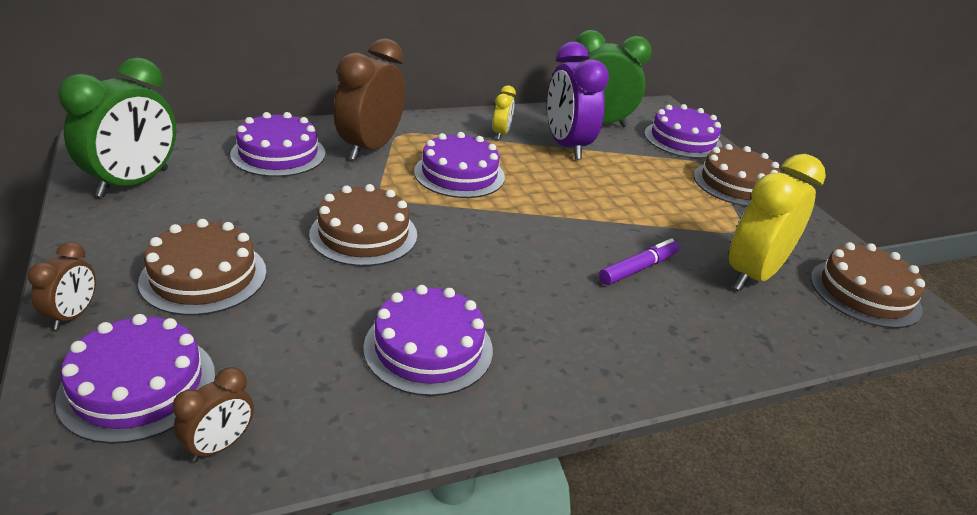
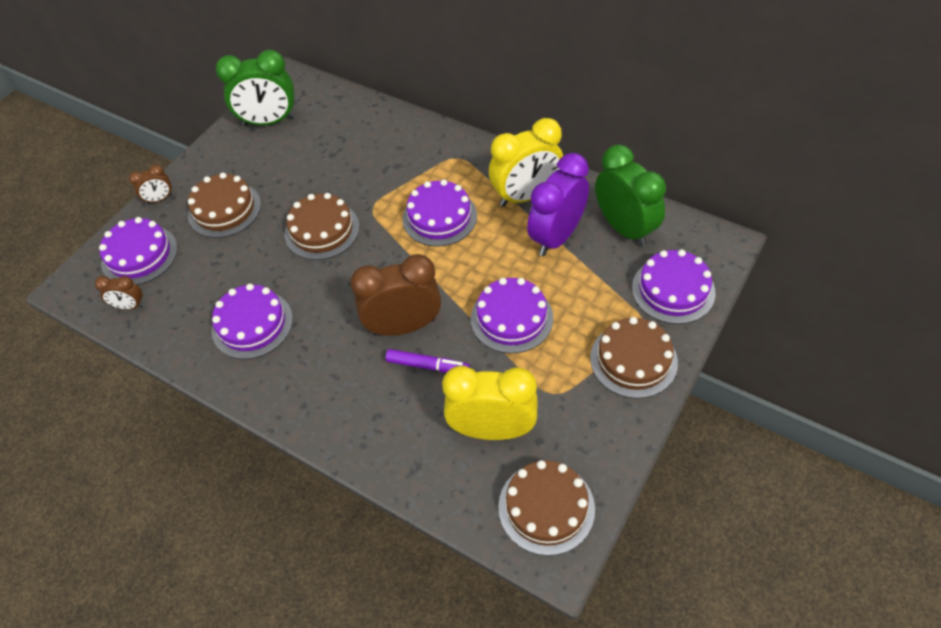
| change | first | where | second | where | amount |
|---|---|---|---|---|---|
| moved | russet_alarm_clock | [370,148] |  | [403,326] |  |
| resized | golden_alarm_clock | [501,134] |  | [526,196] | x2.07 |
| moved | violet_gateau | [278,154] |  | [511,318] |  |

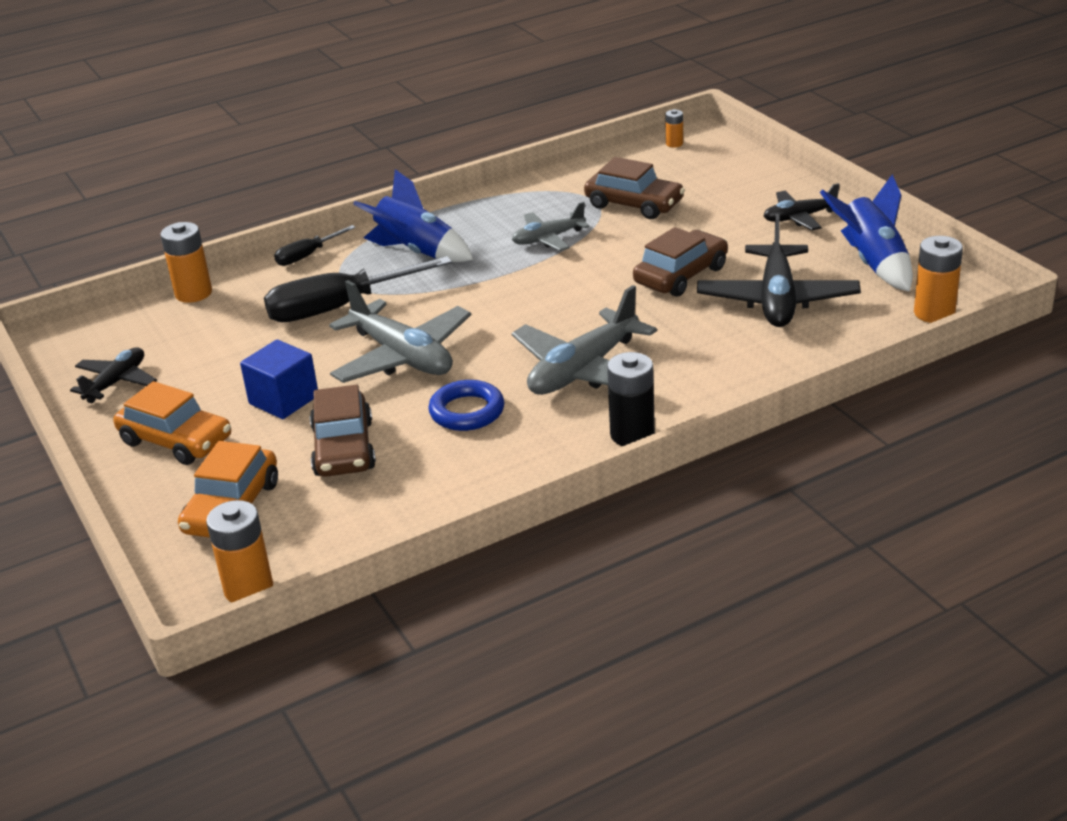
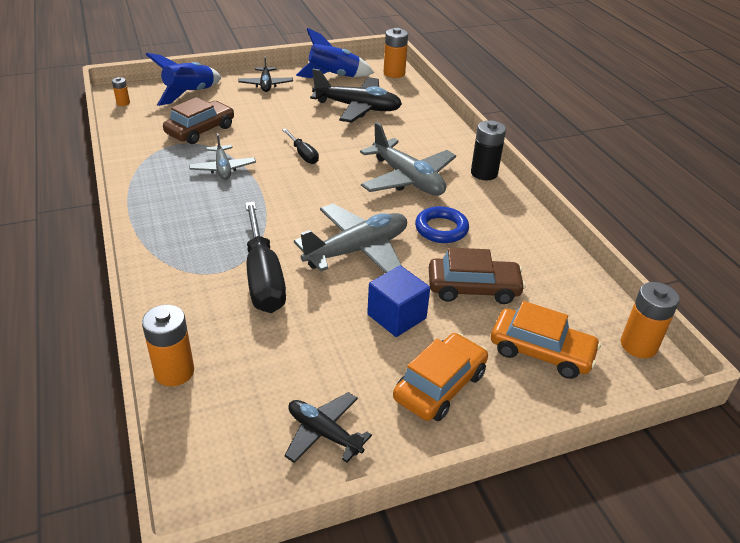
| change | first | where | second | where | amount |
|---|---|---|---|---|---|
| moved | royal_blue_spaceship | [416,252] |  | [189,94] |  |
| moved | jet-black_hand_screwdriver | [307,256] |  | [303,154] |  |
| removed | russet_automobile | [681,275] |  |  |  |

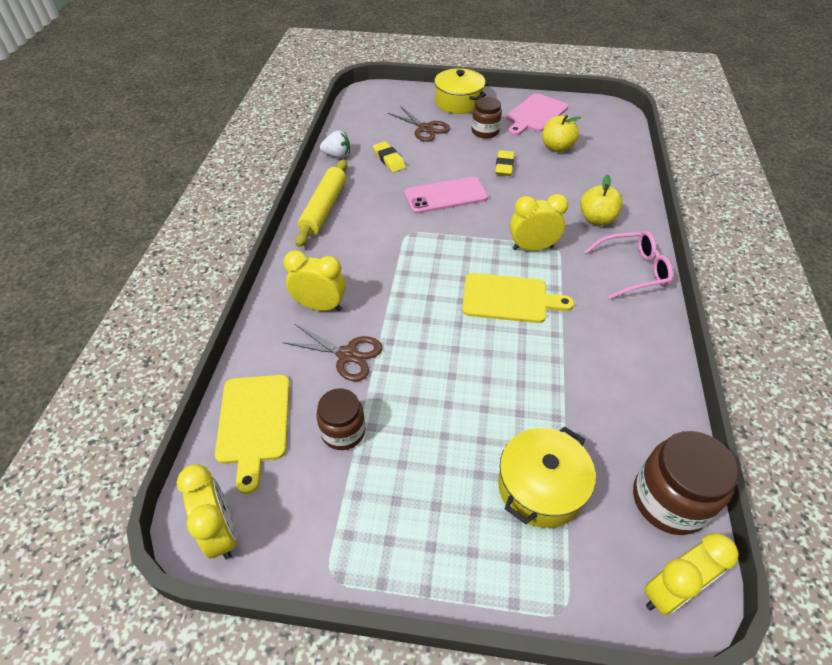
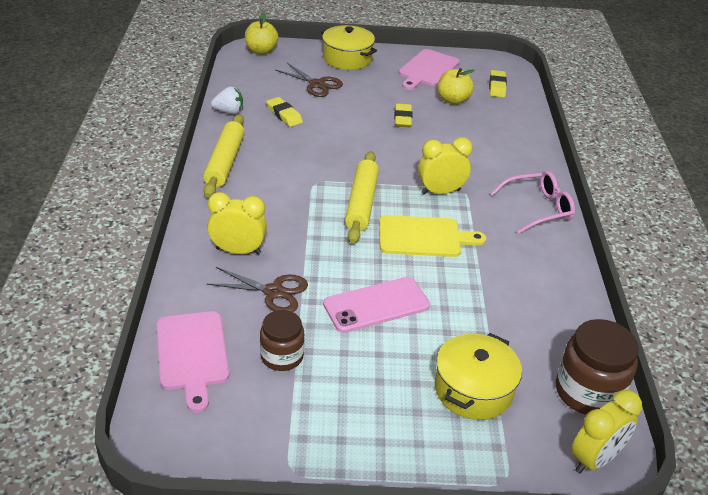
| change | first | where | second | where | amount |
|---|---|---|---|---|---|
| removed | russet_jar | [485,131] |  |  |  |
| moved | golden_apple_fruit | [596,219] |  | [261,51] |  |
| moved | pink_phone | [446,196] |  | [376,305] |  |
| recoloured | golden_chopping_board | [253,423] | pink_chopping_board | [192,354] |  |
| removed | golden_alarm_clock | [222,532] |  |  |  |
| added |  |  | golden_pencil_eraser | [497,86] |  |
| added |  |  | golden_dough_roller | [361,203] |  |

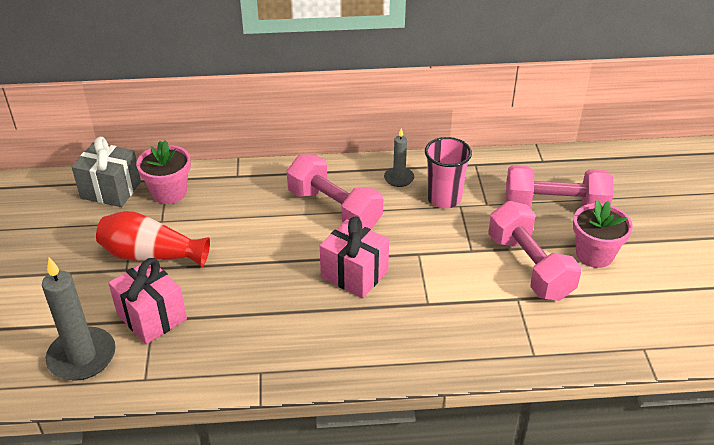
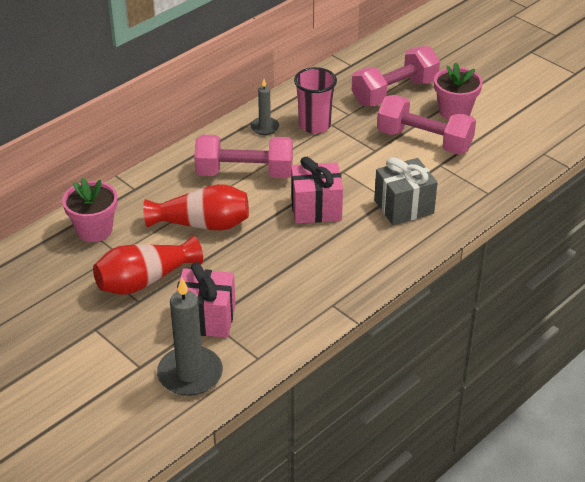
| change | first | where | second | where | amount |
|---|---|---|---|---|---|
| moved | grey_wrapped_gift | [111,190] |  | [404,207] |  |
| added |  |  | scarlet_tall_vase | [202,224] |  |

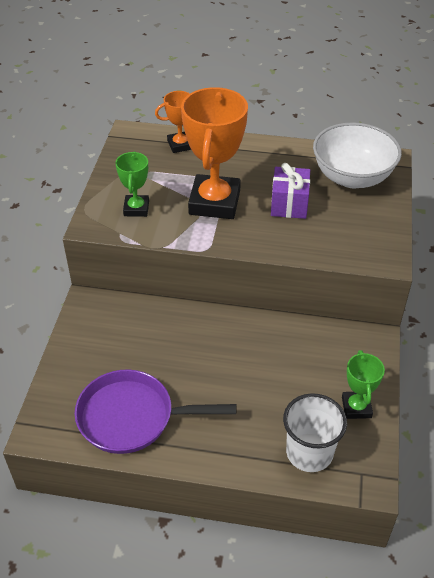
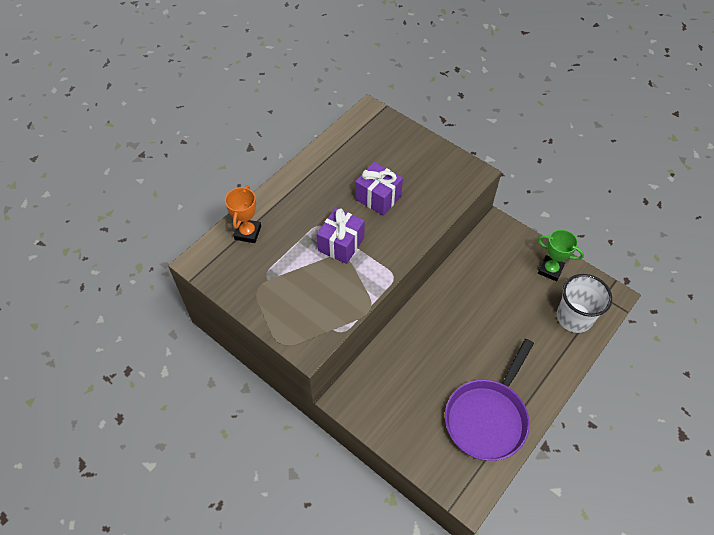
| change | first | where | second | where | amount |
|---|---|---|---|---|---|
| replaced | bright_orange_trophy | [214,202] | violet_wrapped_gift | [341,244] |  |
| removed | snow-white_serving_bowl | [352,177] |  |  |  |
| removed | emerald_trophy | [136,208] |  |  |  |

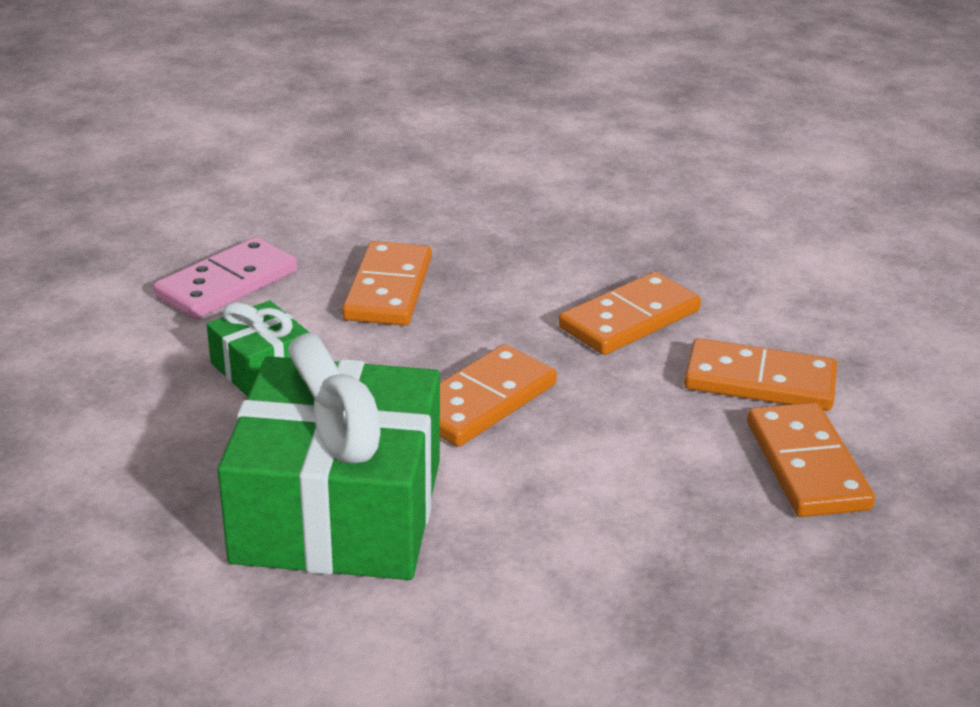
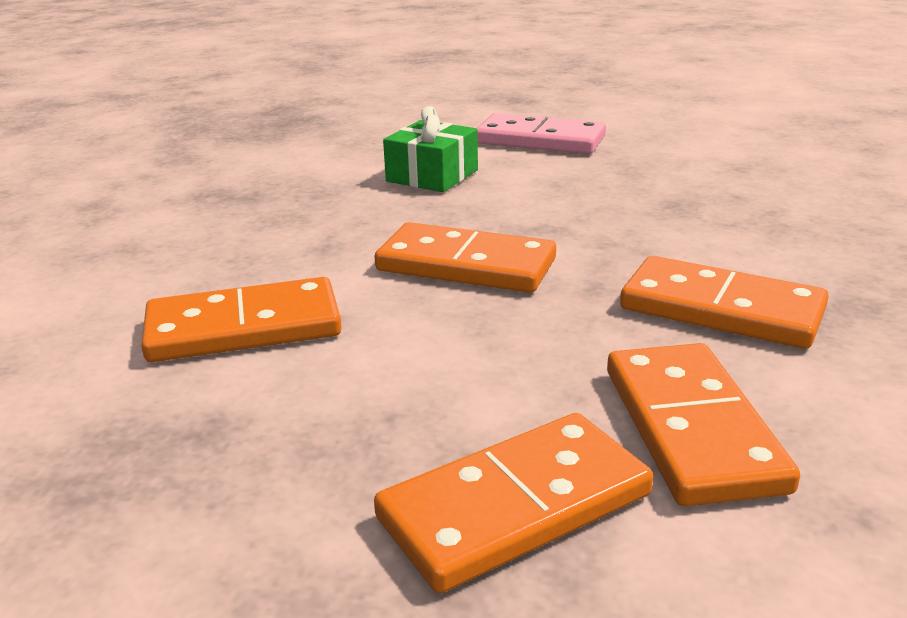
| change | first | where | second | where | amount |
|---|---|---|---|---|---|
| moved | bright_orange_domino_tile | [389,289] |  | [244,328] |  |
| removed | emerald_wrapped_gift | [338,510] |  |  |  |

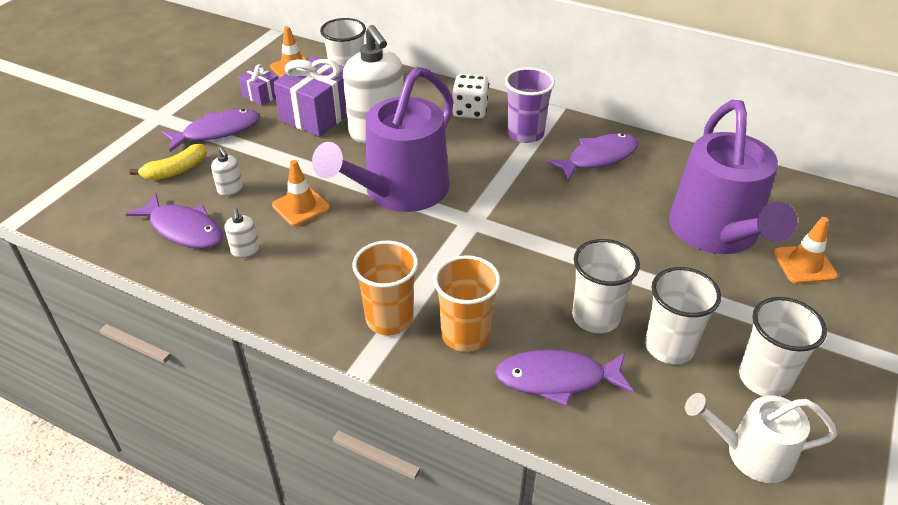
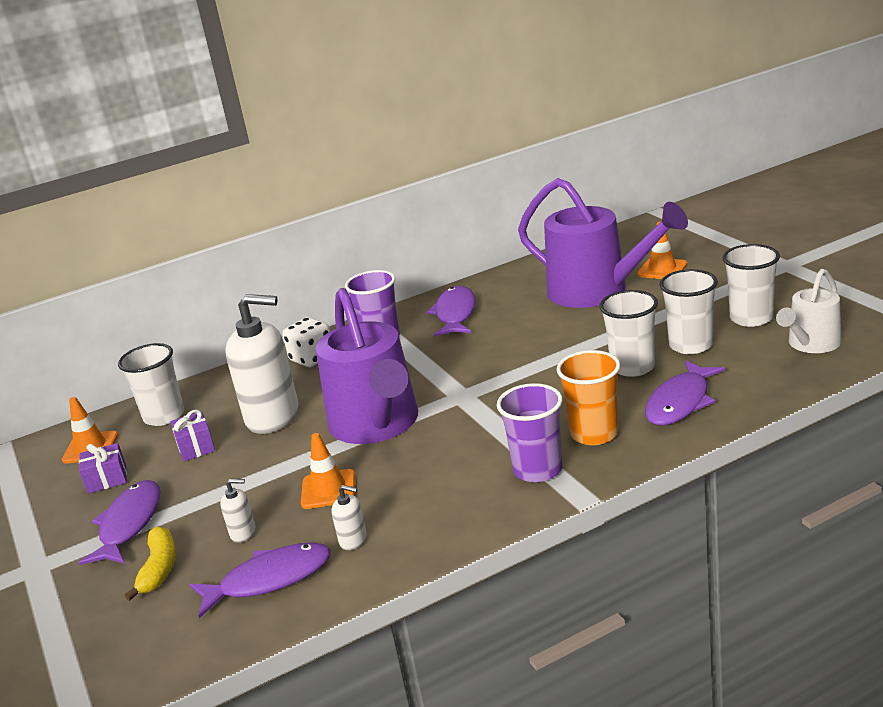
| change | first | where | second | where | amount |
|---|---|---|---|---|---|
| resized | violet_wrapped_gift | [318,115] |  | [196,447] | x0.51 |
| recoloured | bright_orange_beaker | [389,319] | violet_beaker | [538,470] |  |

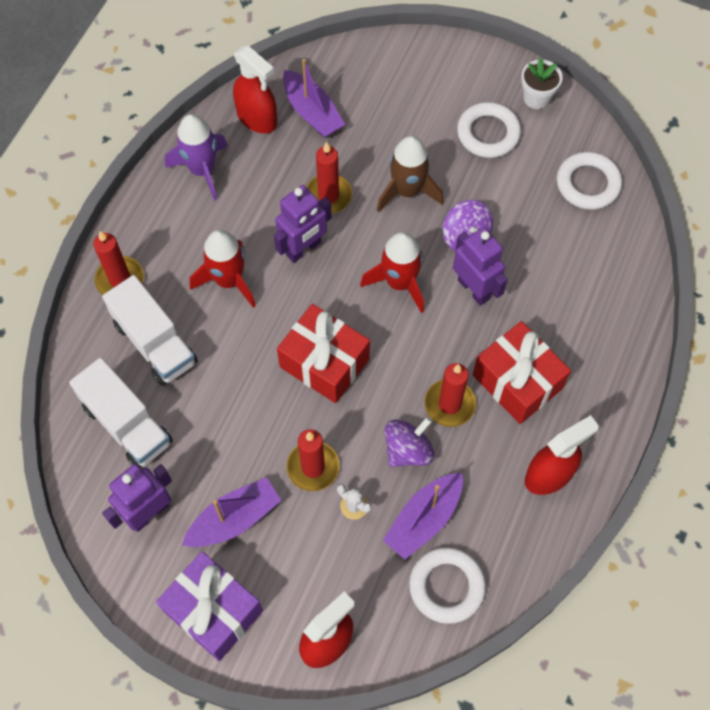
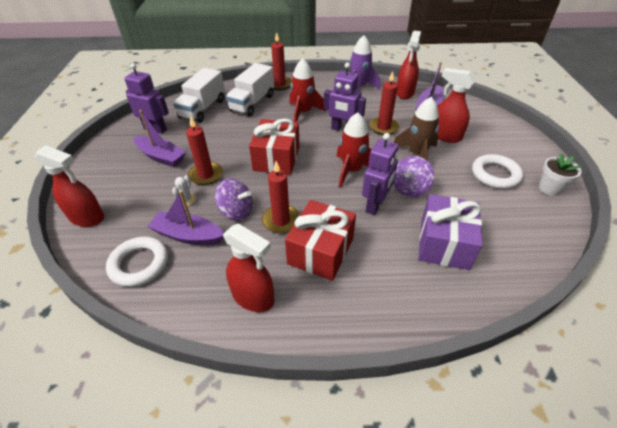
| change | first | where | second | where | amount |
|---|---|---|---|---|---|
| removed | snow-white_ring | [588,184] |  |  |  |
| moved | violet_wrapped_gift | [213,611] |  | [444,243] |  |
| added |  |  | scarlet_spray_cleaner | [445,136] |  |

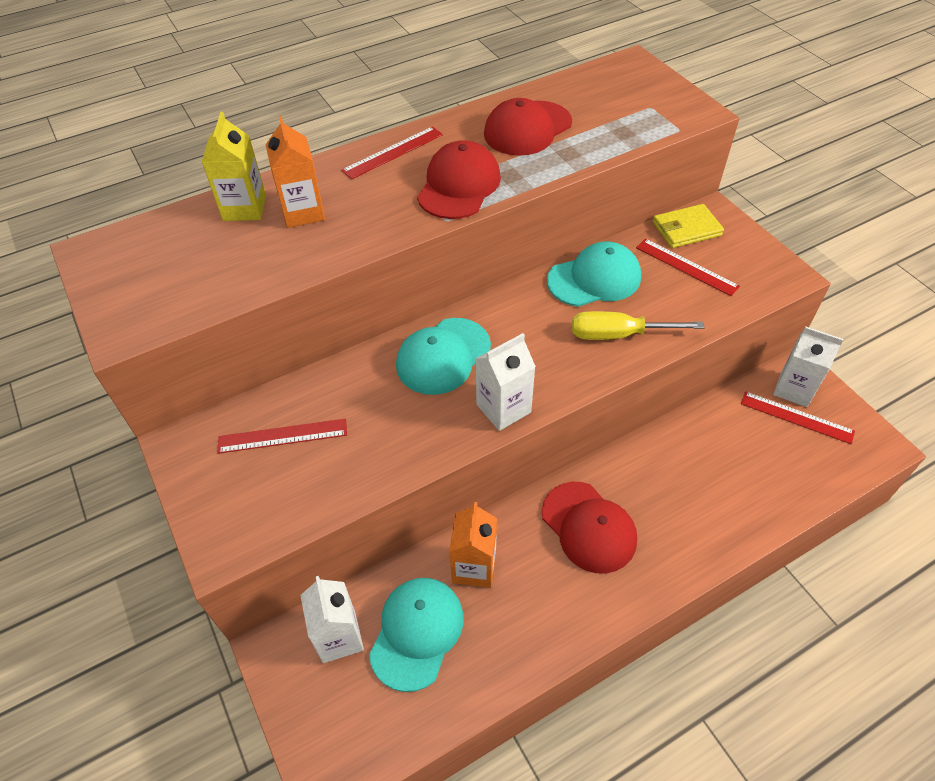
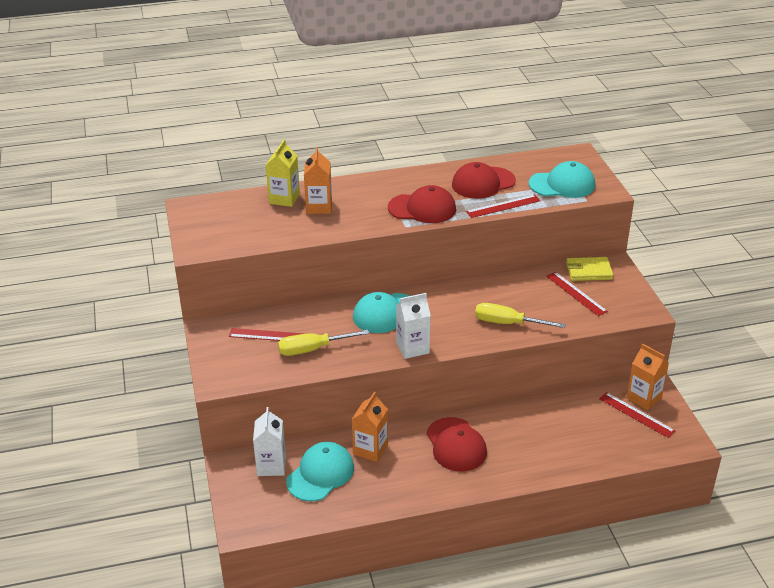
| change | first | where | second | where | amount |
|---|---|---|---|---|---|
| moved | scarlet_straightedge | [393,152] |  | [503,206] |  |
| turned | scarlet_cap | [459,185] |  | [422,208] | 60 degrees clockwise |
| moved | aqua_cap | [594,279] |  | [562,184] |  |
| recoloured | snow-white_milk_carton | [794,389] | bright_orange_milk_carton | [644,398] |  |
| added |  |  | golden_hand_screwdriver | [313,349] |  |

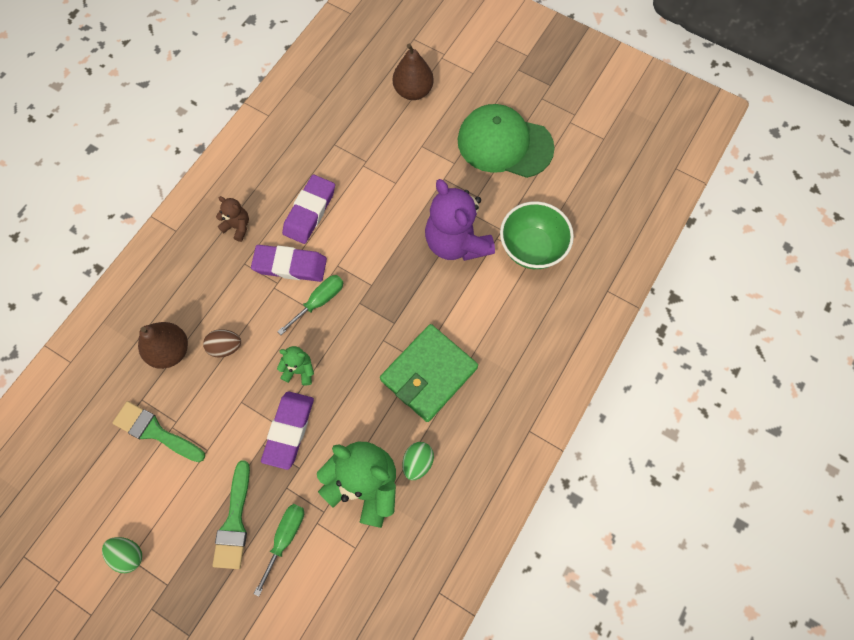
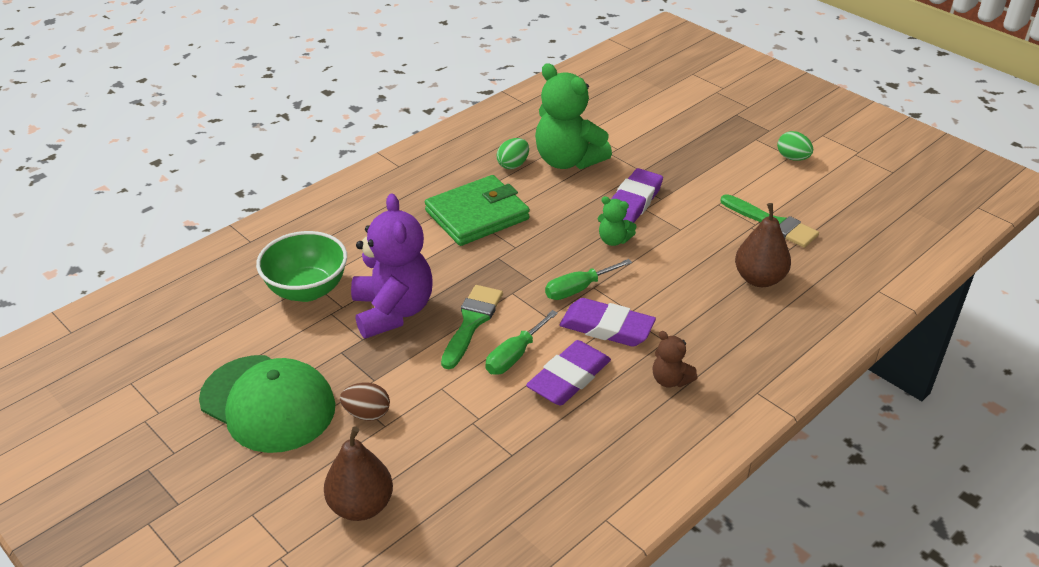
| change | first | where | second | where | amount |
|---|---|---|---|---|---|
| moved | russet_egg_shape | [225,347] |  | [367,414] |  |
| moved | emerald_paint_brush | [234,522] |  | [472,322] |  |
| moved | emerald_hand_screwdriver | [285,538] |  | [514,355] |  |

